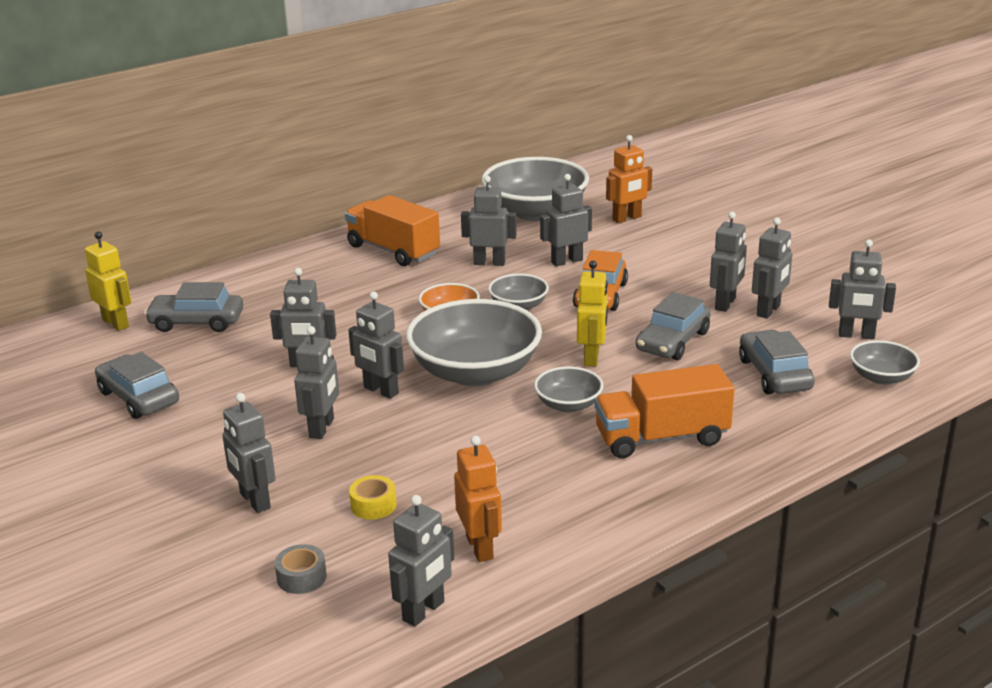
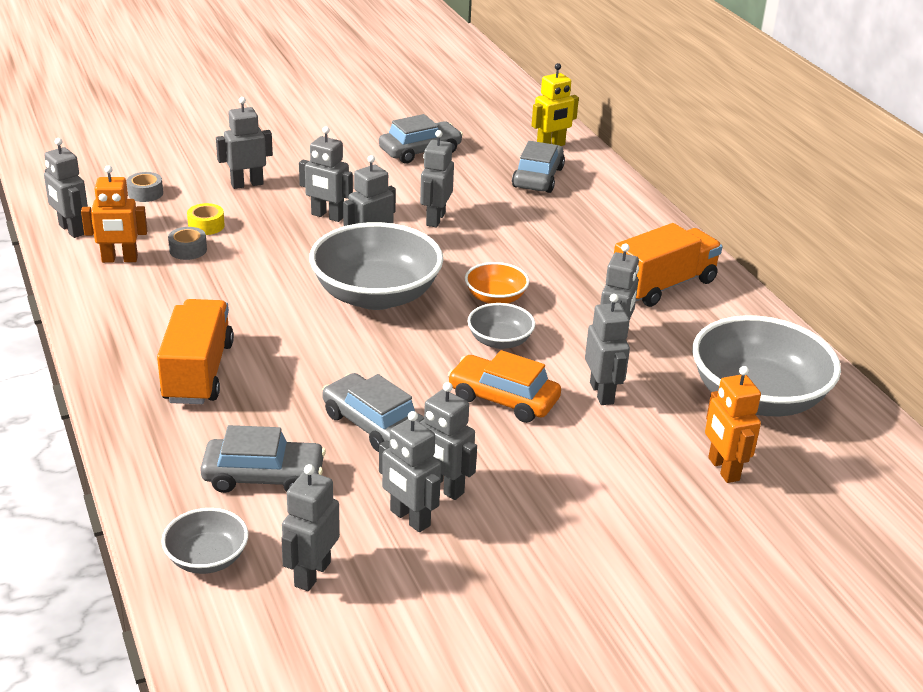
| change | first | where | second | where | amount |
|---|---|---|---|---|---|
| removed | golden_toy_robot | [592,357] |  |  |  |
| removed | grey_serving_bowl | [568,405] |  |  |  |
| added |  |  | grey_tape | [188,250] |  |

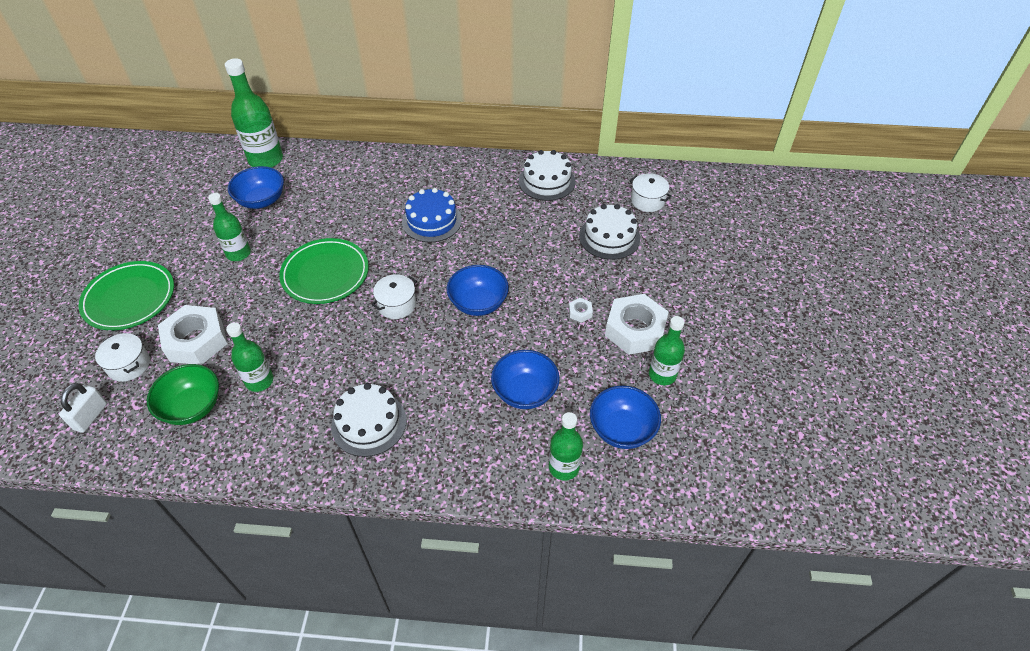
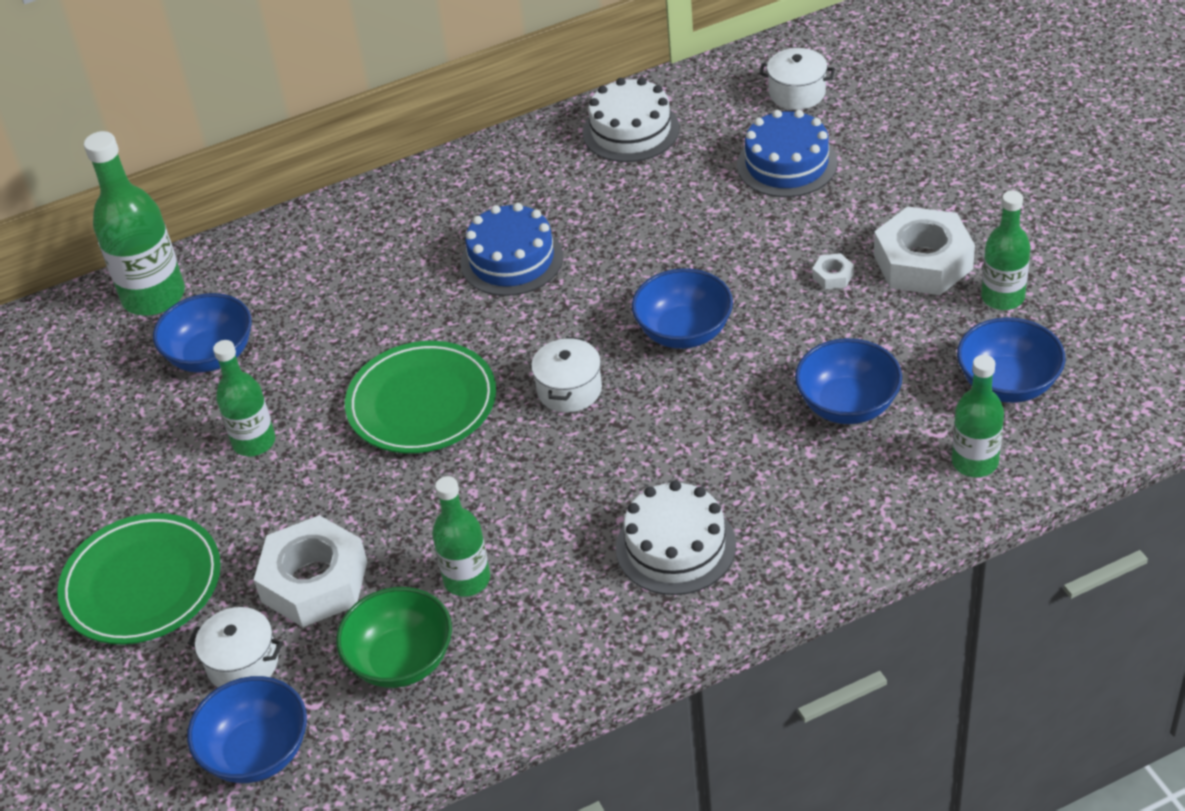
| change | first | where | second | where | amount |
|---|---|---|---|---|---|
| recoloured | snow-white_gateau | [609,237] | royal_blue_gateau | [787,164] |  |
| replaced | snow-white_lock | [90,416] | royal_blue_serving_bowl | [257,752] |  |

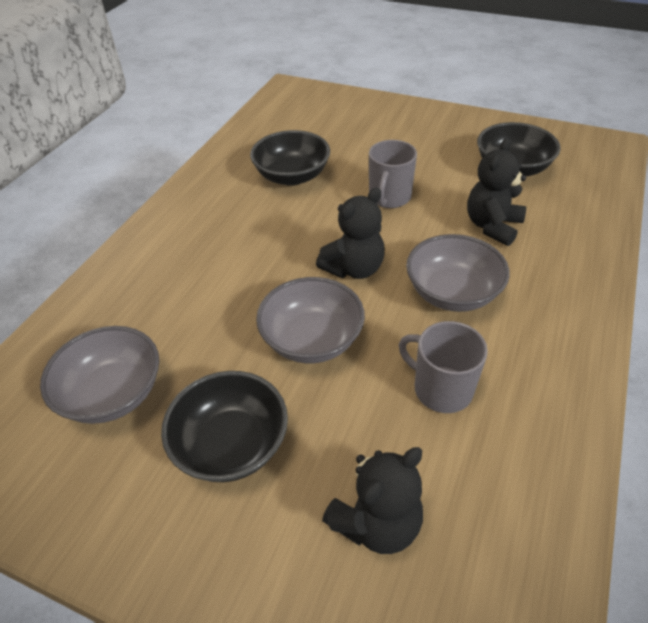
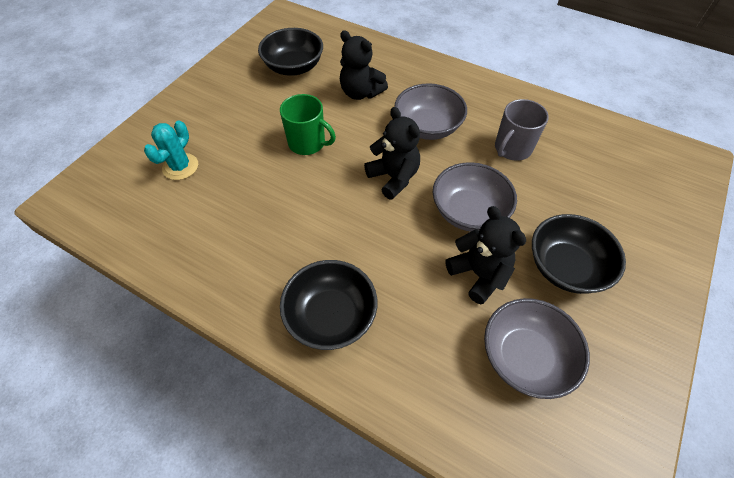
| change | first | where | second | where | amount |
|---|---|---|---|---|---|
| moved | jet-black_serving_bowl | [292,176] |  | [331,316] |  |
| recoloured | grey_mug | [389,197] | emerald_mug | [307,143] |  |
| moved | jet-black_teddy | [376,522] |  | [479,274] |  |
| added |  |  | aqua_prickly_plant | [180,167] |  |

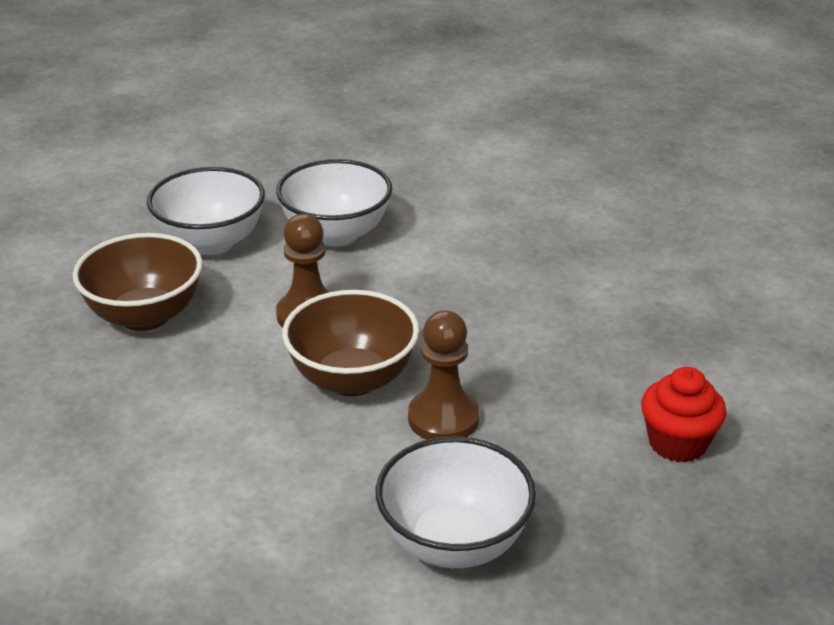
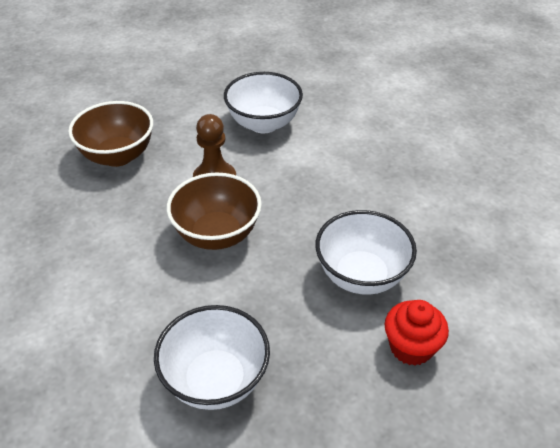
| change | first | where | second | where | amount |
|---|---|---|---|---|---|
| moved | snow-white_serving_bowl | [211,242] |  | [361,276] |  |
| removed | russet_chess_pawn | [443,418] |  |  |  |

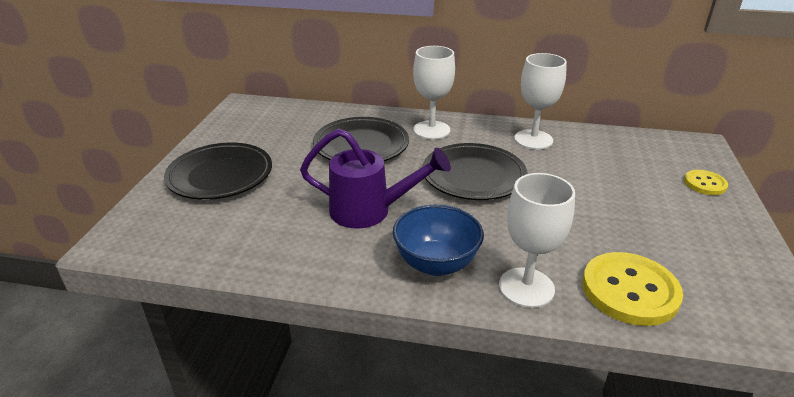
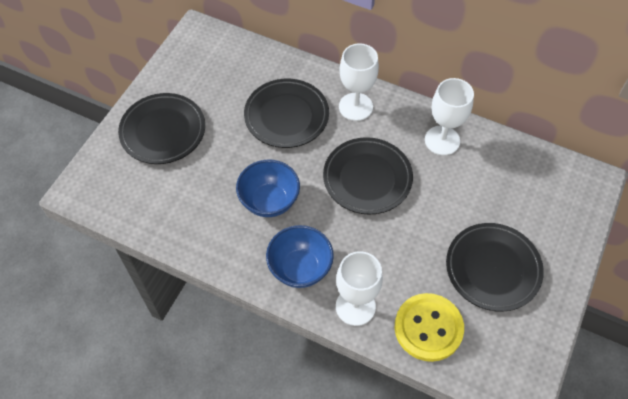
| change | first | where | second | where | amount |
|---|---|---|---|---|---|
| replaced | violet_watering_can | [370,211] | royal_blue_serving_bowl | [269,201] |  |
| removed | golden_sewing_button | [705,184] |  |  |  |
| added |  |  | jet-black_dinner_plate | [492,269] |  |

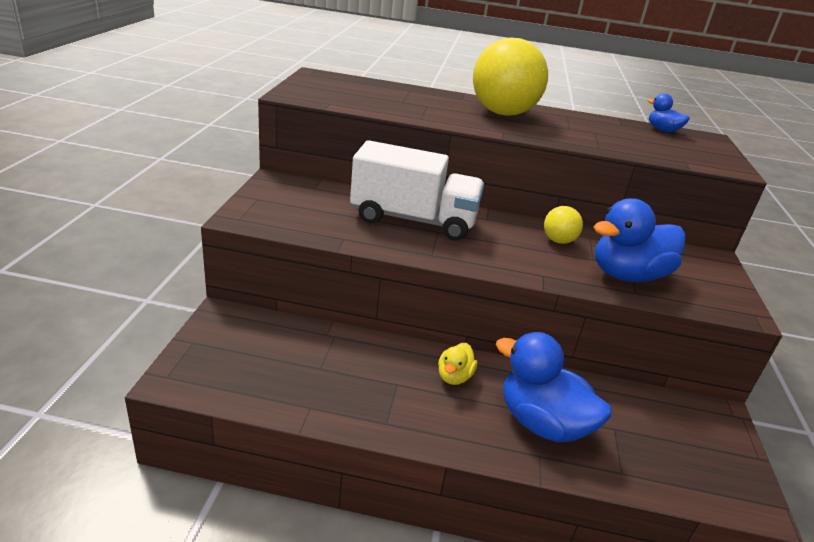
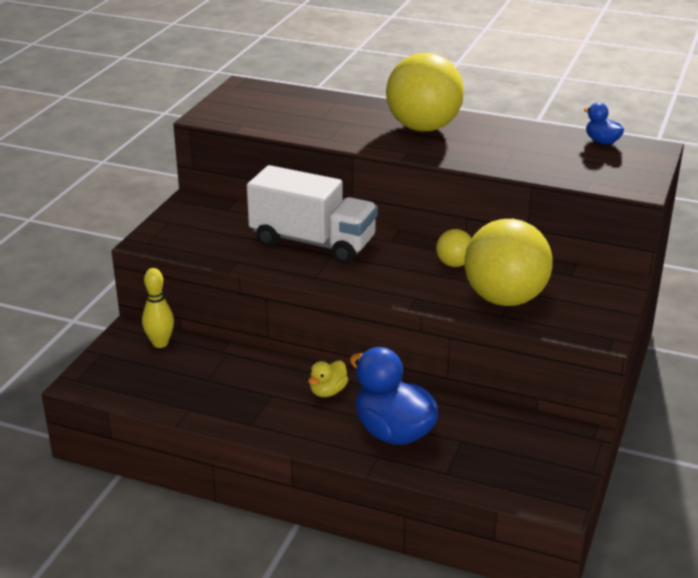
| change | first | where | second | where | amount |
|---|---|---|---|---|---|
| replaced | royal_blue_rubber_duck | [627,275] | golden_play_ball | [505,299] |  |
| added |  |  | golden_skittle | [160,343] |  |

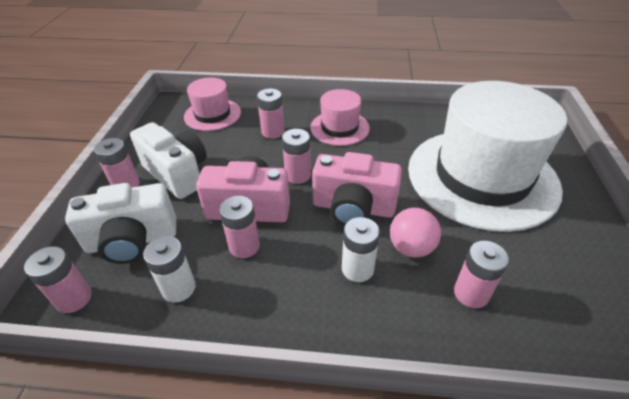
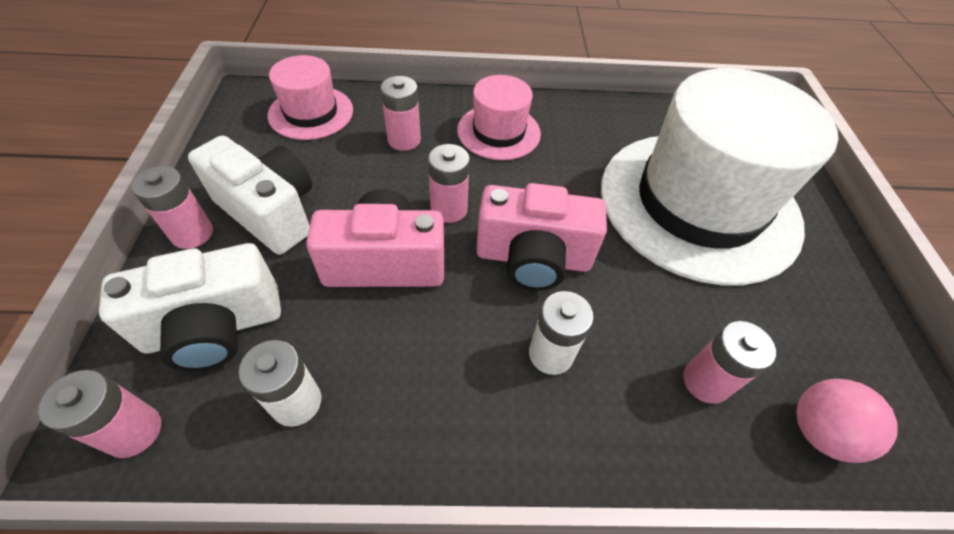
| change | first | where | second | where | amount |
|---|---|---|---|---|---|
| removed | pink_battery | [244,246] |  |  |  |
| moved | pink_play_ball | [411,248] |  | [819,431] |  |

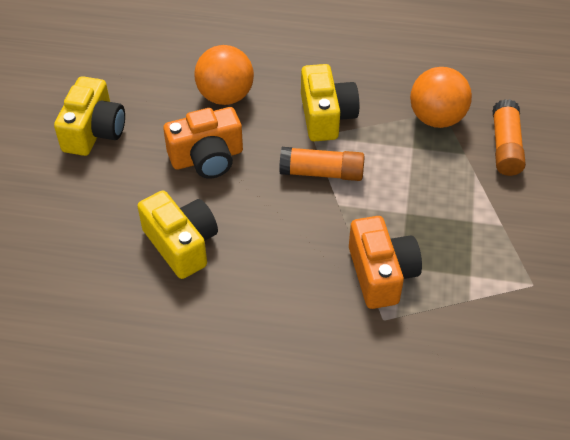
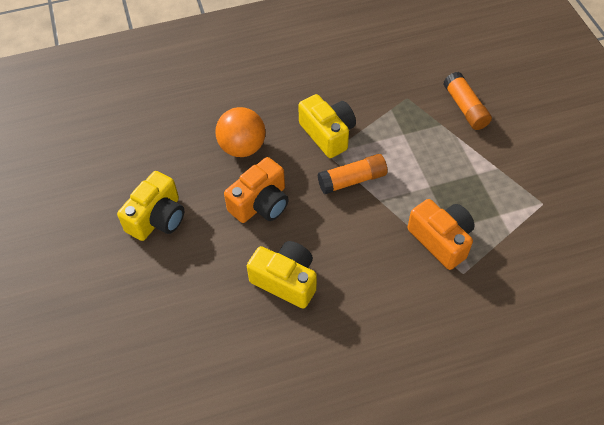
| change | first | where | second | where | amount |
|---|---|---|---|---|---|
| removed | bright_orange_play_ball | [436,118] |  |  |  |
| turned | golden_photo_camera | [94,131] |  | [157,218] | 45 degrees clockwise |

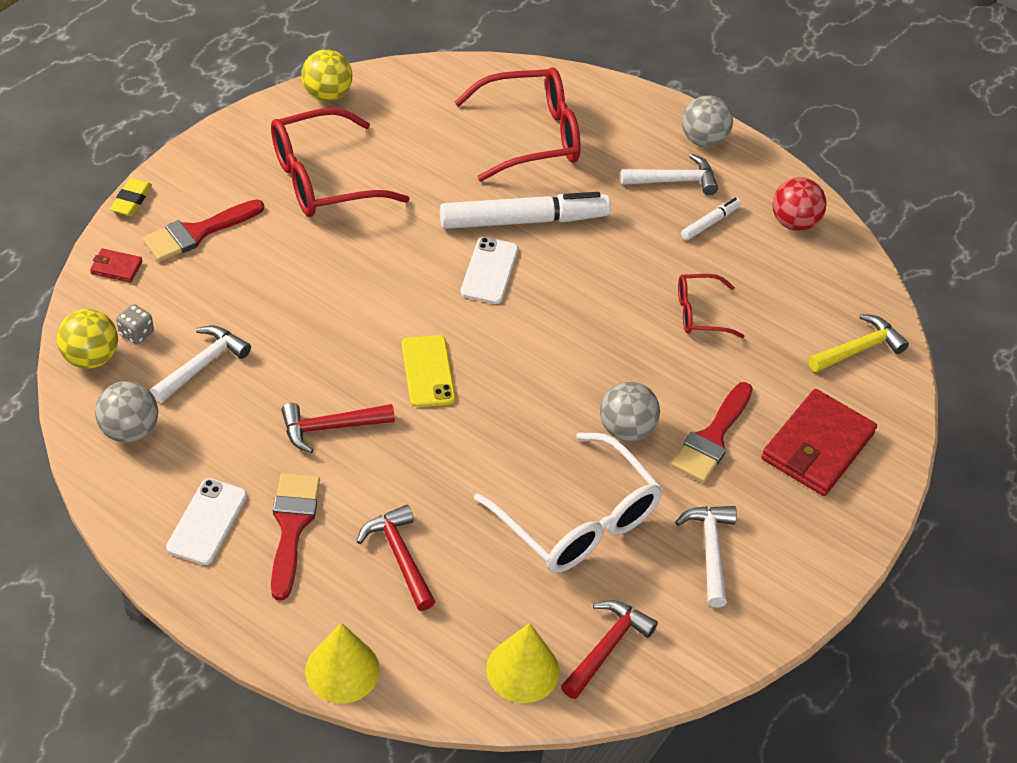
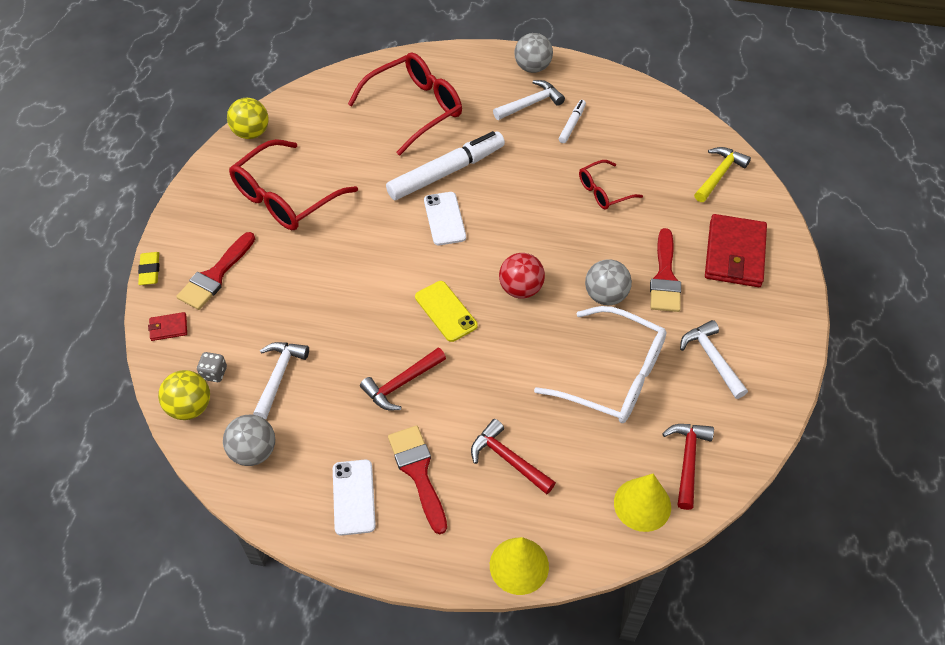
| change | first | where | second | where | amount |
|---|---|---|---|---|---|
| moved | scarlet_play_ball | [794,223] |  | [521,289] |  |

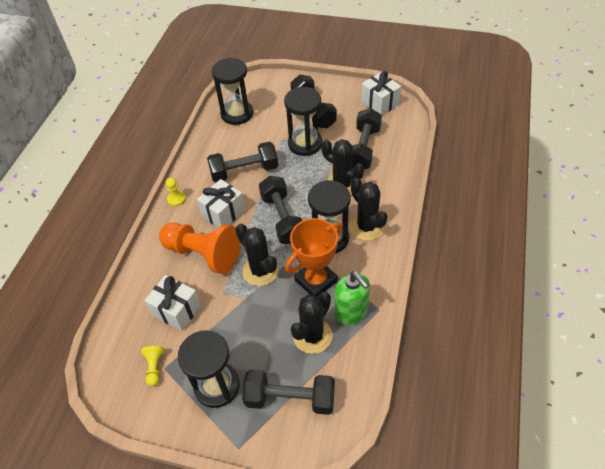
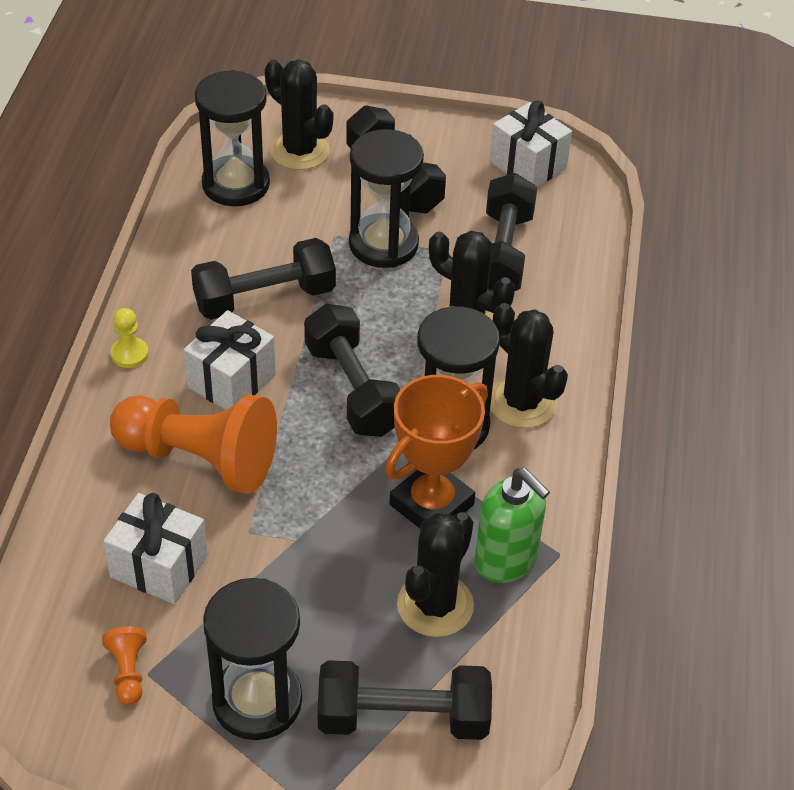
| change | first | where | second | where | amount |
|---|---|---|---|---|---|
| moved | jet-black_prickly_plant | [260,271] |  | [299,151] |  |
| recoloured | golden_chess_pawn | [154,367] | bright_orange_chess_pawn | [128,672] |  |

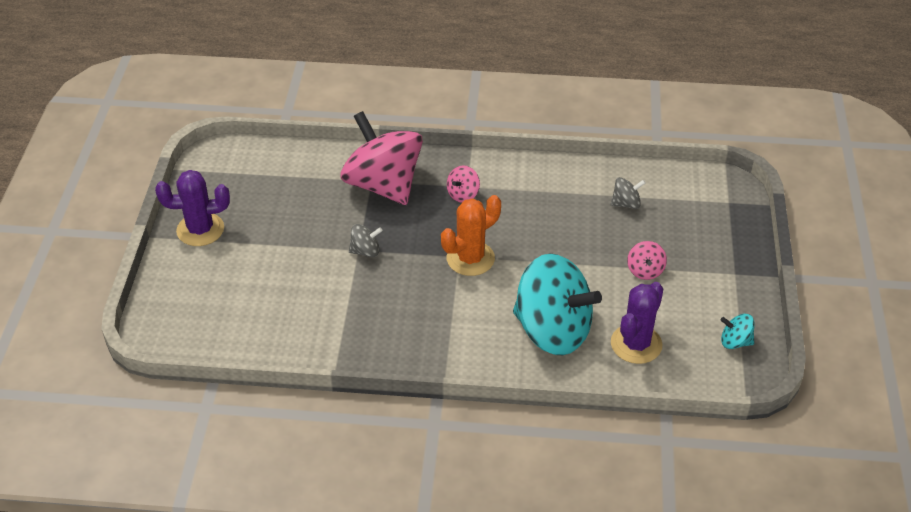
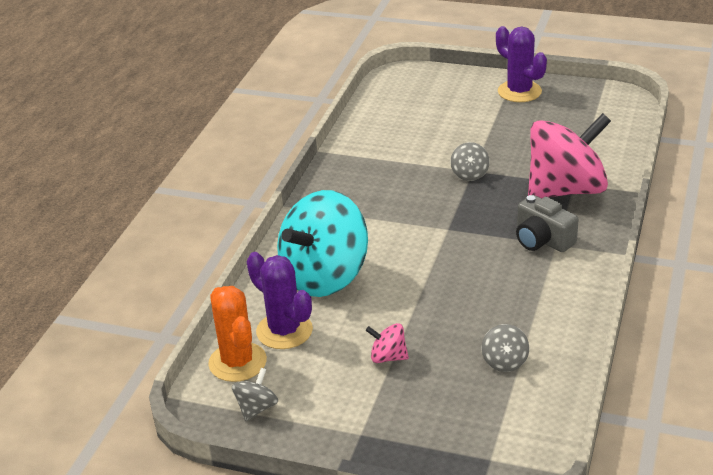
| change | first | where | second | where | amount |
|---|---|---|---|---|---|
| replaced | pink_spinning_top | [463,194] | grey_photo_camera | [542,240] |  |
| turned | violet_prickly_plant | [200,230] |  | [519,91] | 45 degrees counterclockwise |
| moved | bright_orange_prickly_plant | [470,258] |  | [237,362] |  |
| recoloured | aqua_spinning_top | [735,342] | grey_spinning_top | [256,408] |  |

